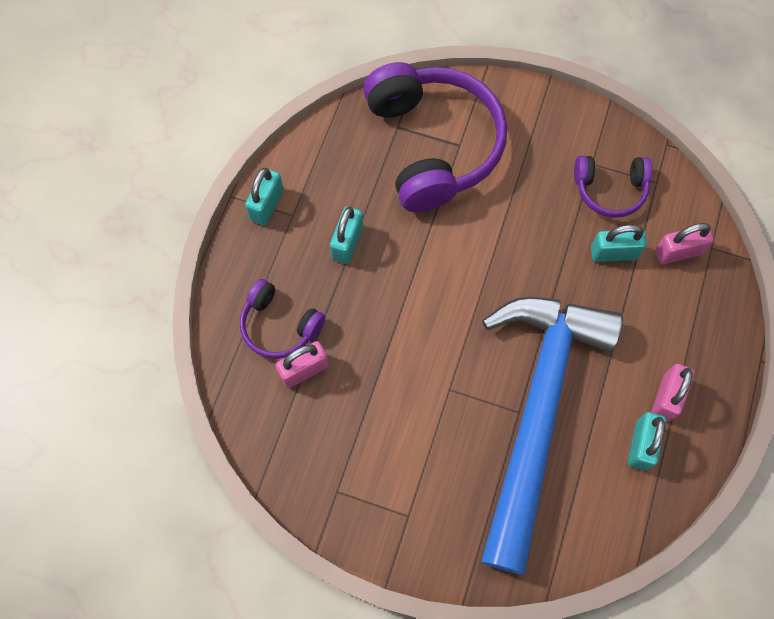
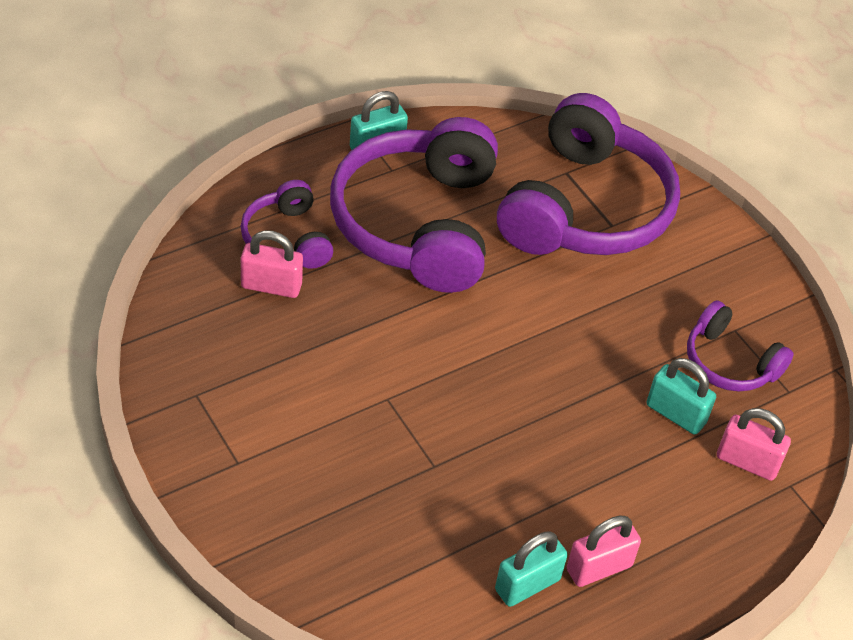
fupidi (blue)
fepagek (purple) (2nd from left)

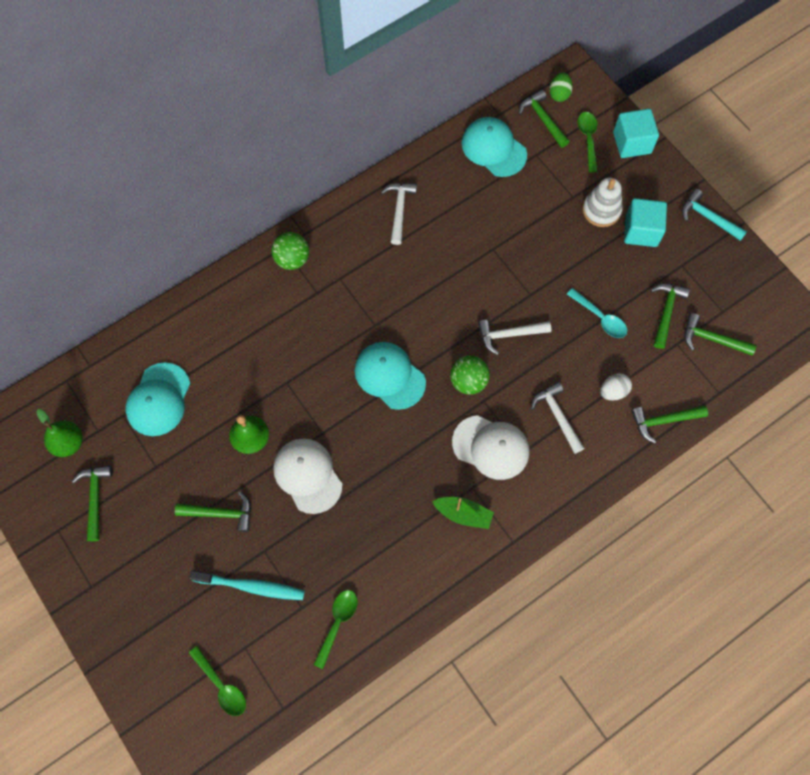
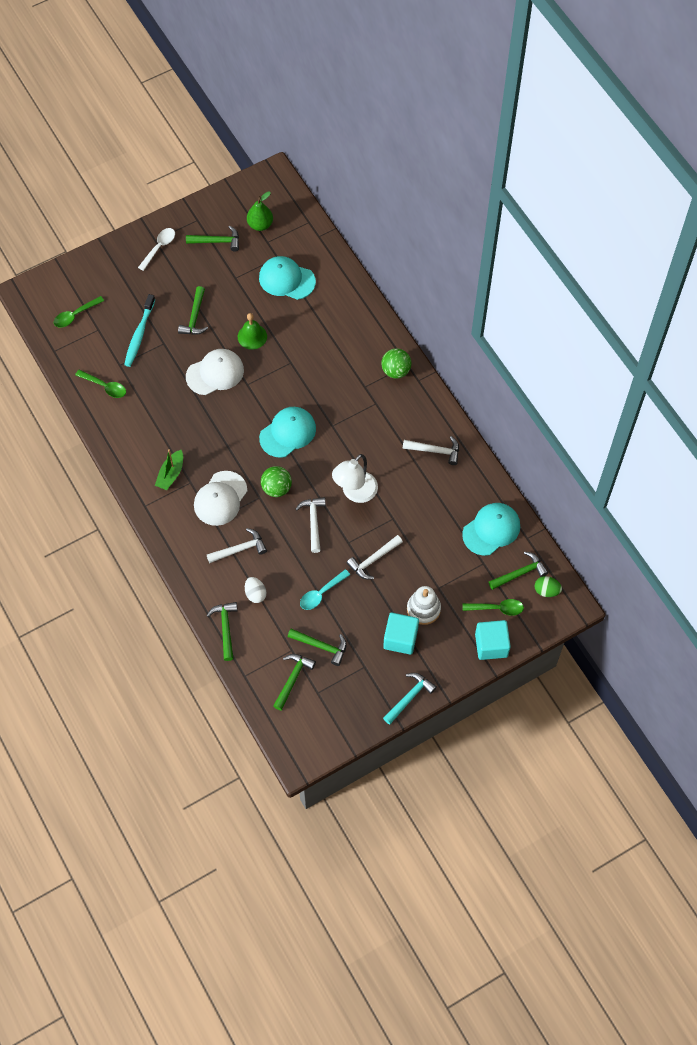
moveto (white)
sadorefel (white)
fupidi (white) (3rd from left)

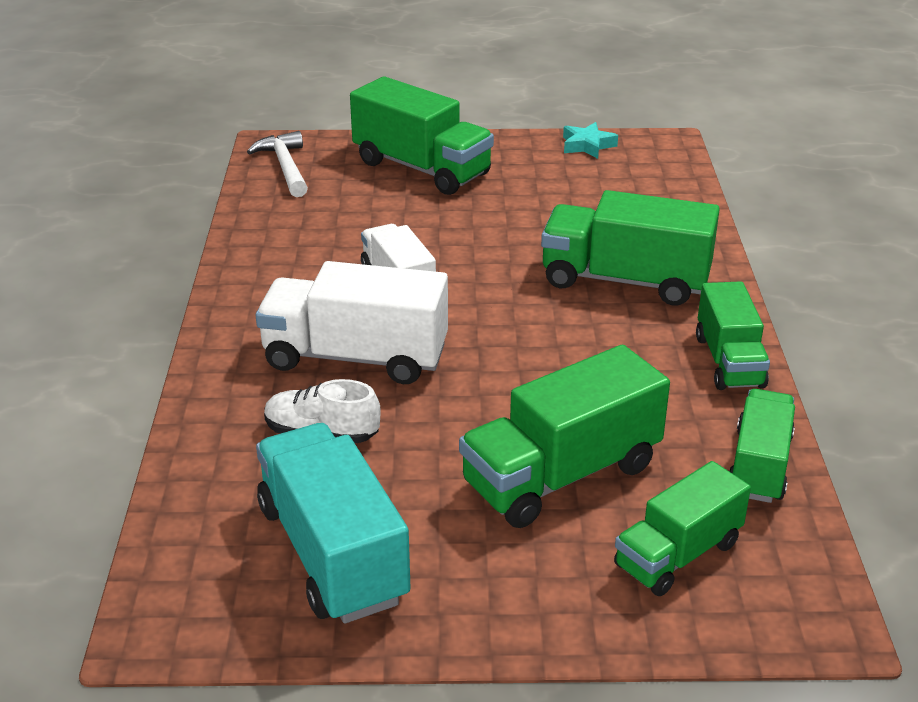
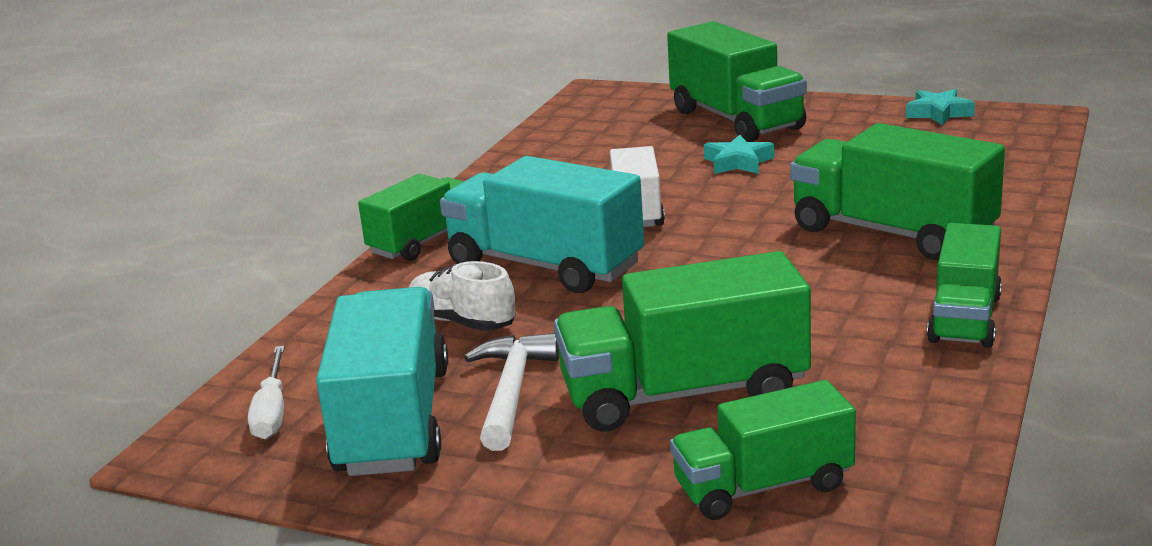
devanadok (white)
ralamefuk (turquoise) (1st from left)
fupidi (white)
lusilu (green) (1st from left)
lusilu (turquoise) (2nd from left)

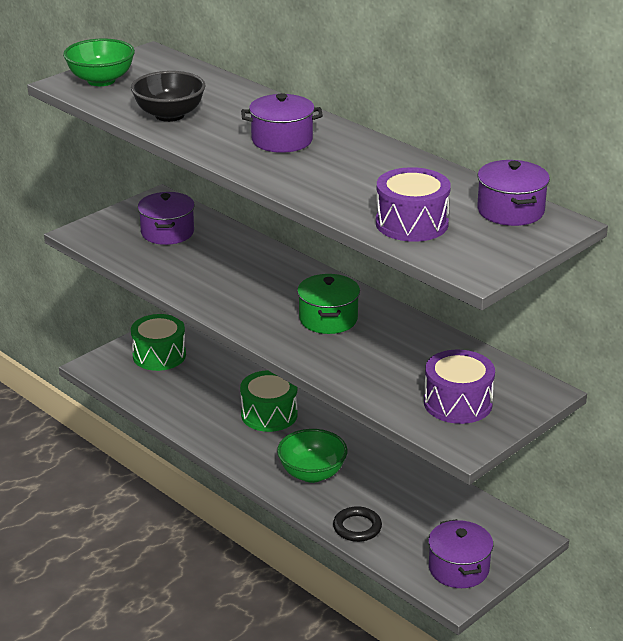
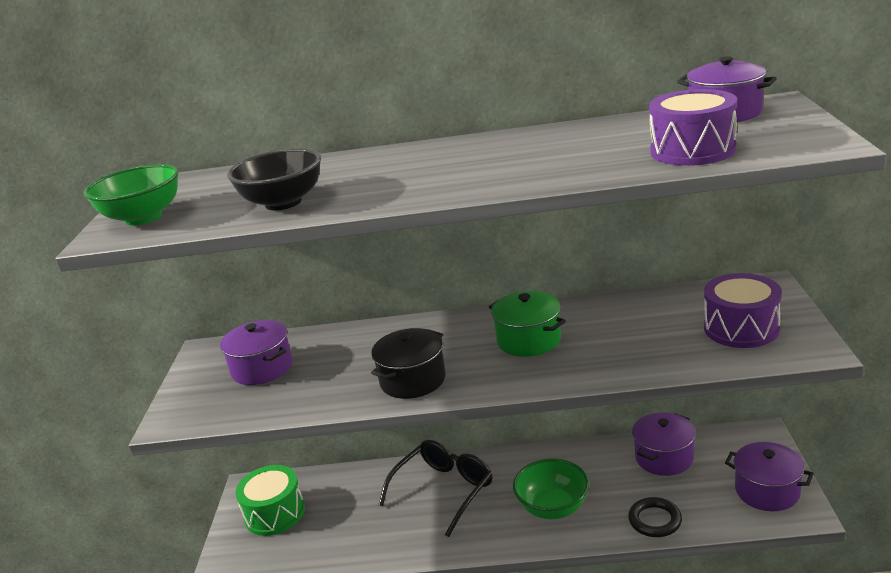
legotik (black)
legotik (purple) (2nd from left)
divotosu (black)

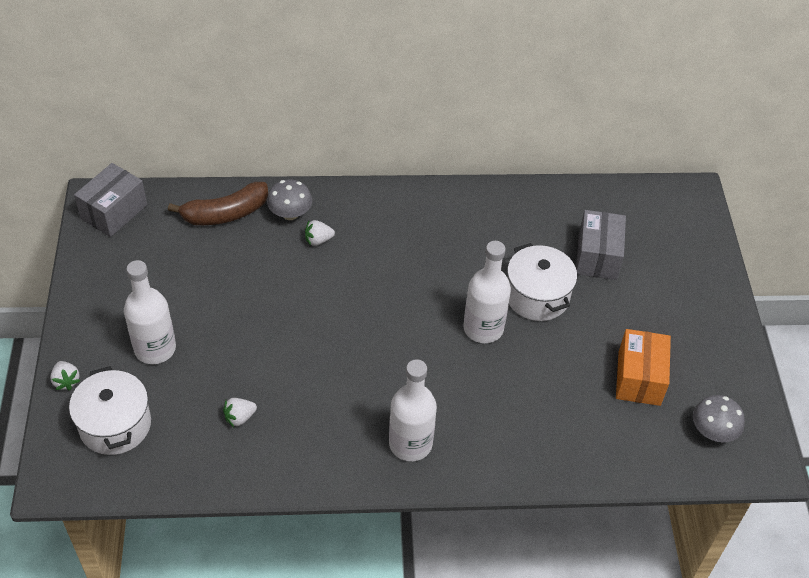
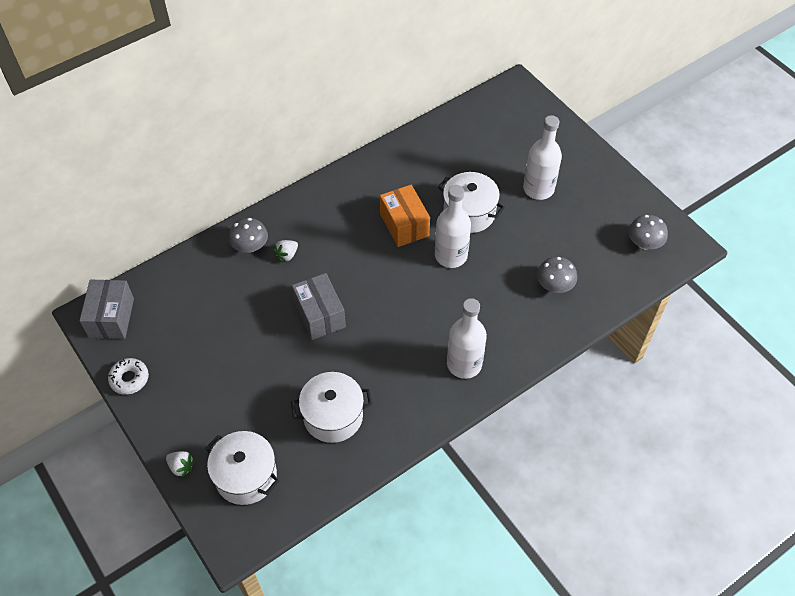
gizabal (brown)
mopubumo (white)
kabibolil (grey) (2nd from left)
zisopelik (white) (3rd from left)
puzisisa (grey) (2nd from left)
puzisisa (orange)
legotik (white) (2nd from left)

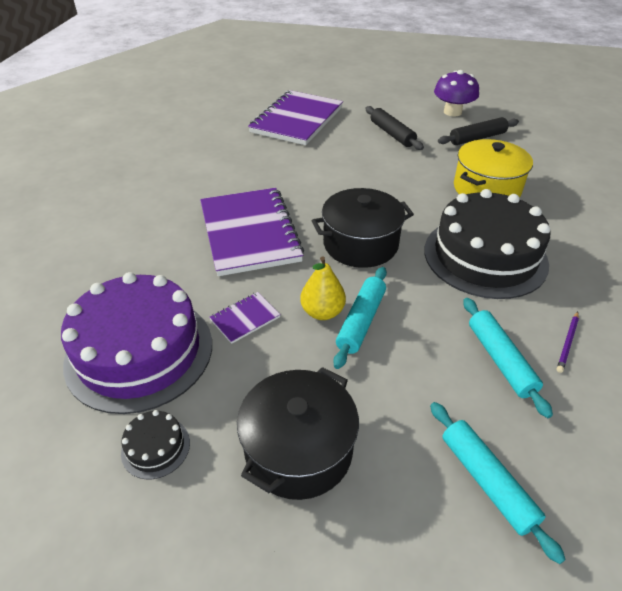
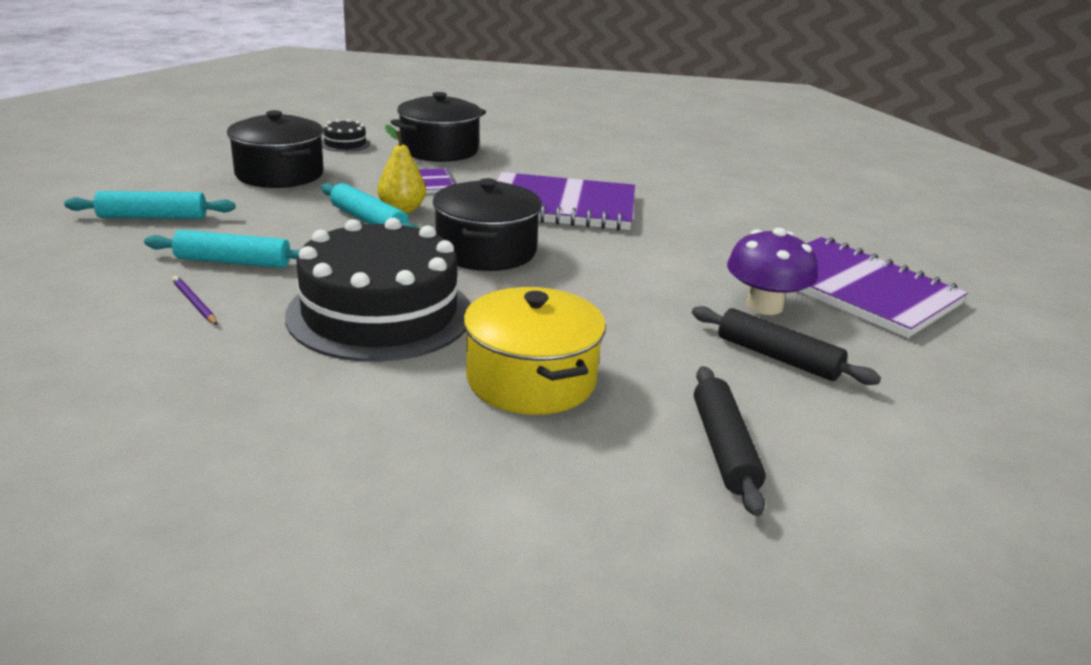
kabibolil (purple)
legotik (black) (2nd from left)
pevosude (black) (2nd from left)

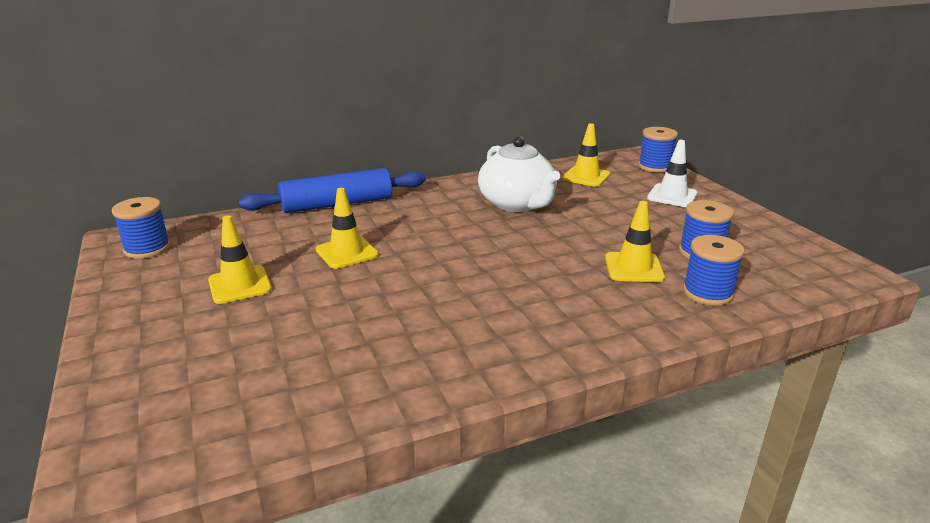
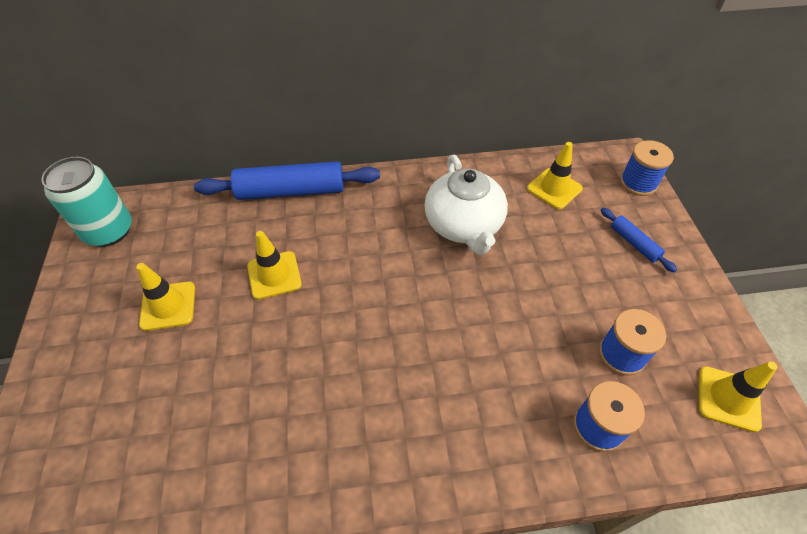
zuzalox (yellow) (4th from left)
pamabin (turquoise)
pevosude (blue) (2nd from left)

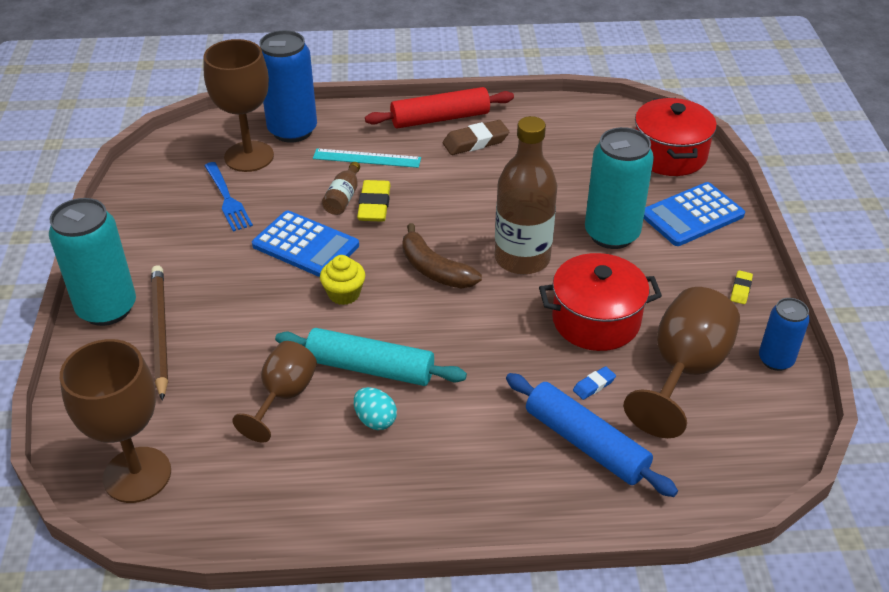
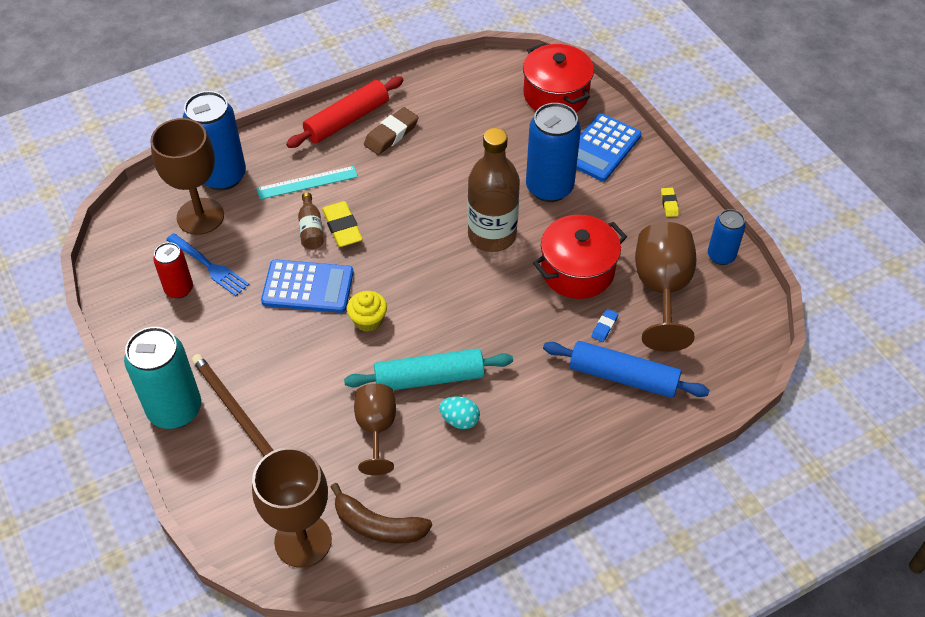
pamabin (red)
gizabal (brown)
pamabin (blue) (2nd from left)

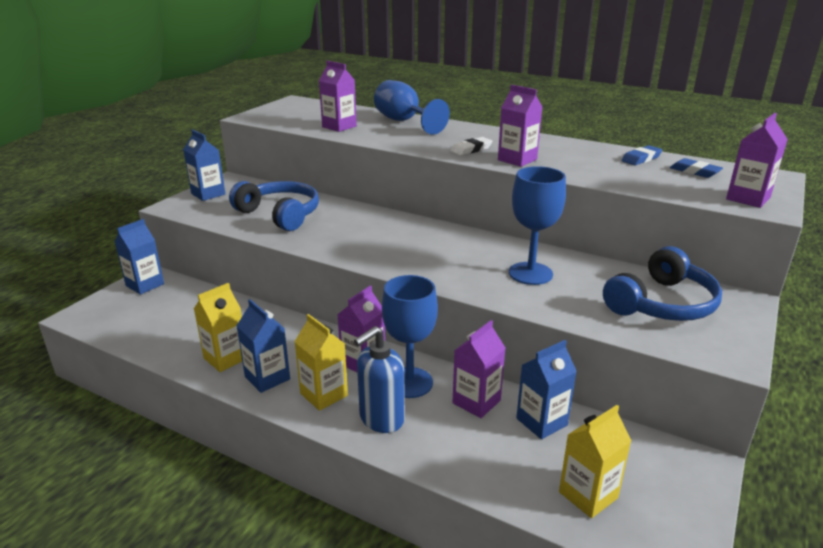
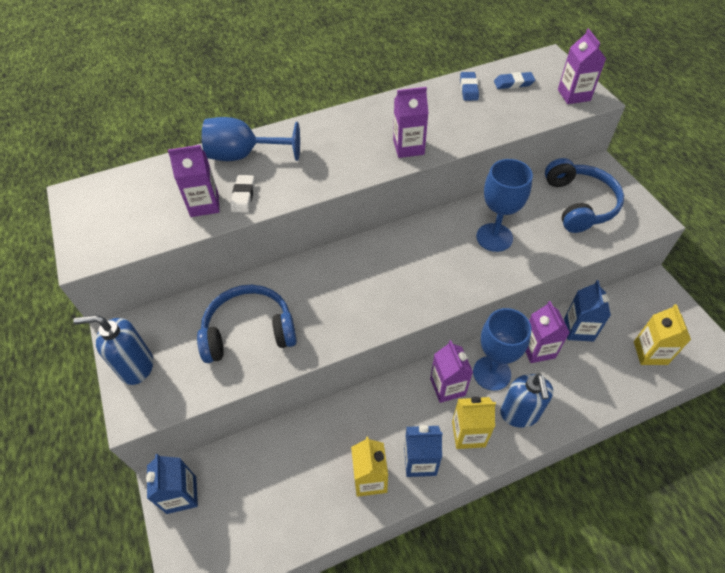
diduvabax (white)
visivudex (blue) (1st from left)

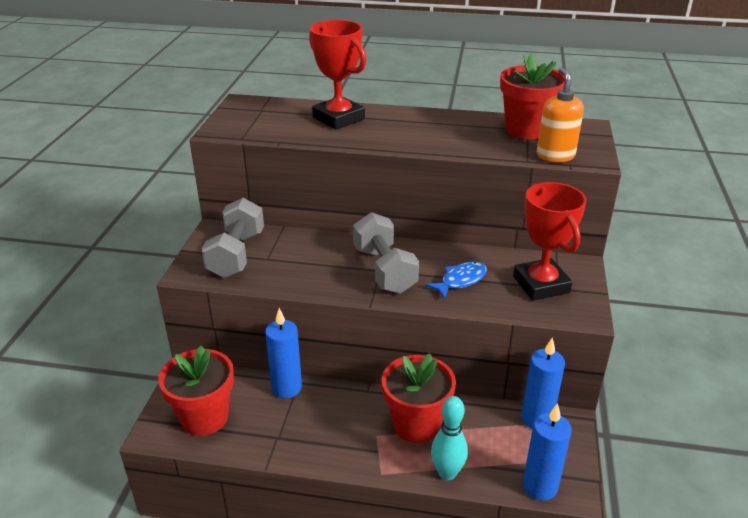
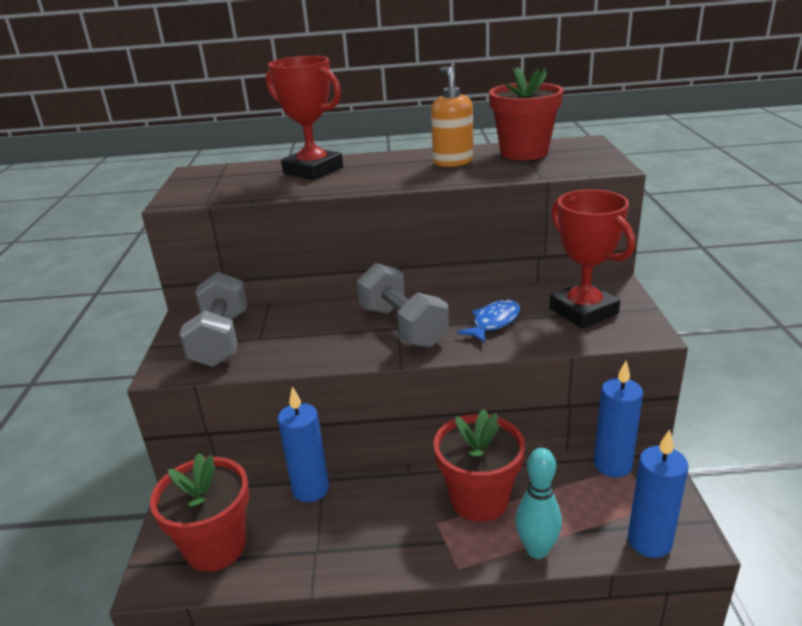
visivudex (orange)

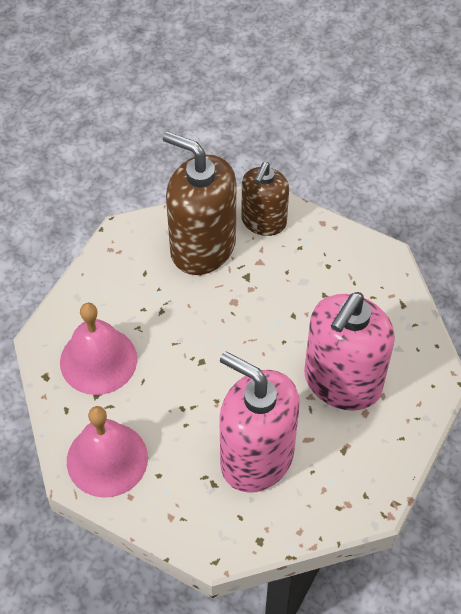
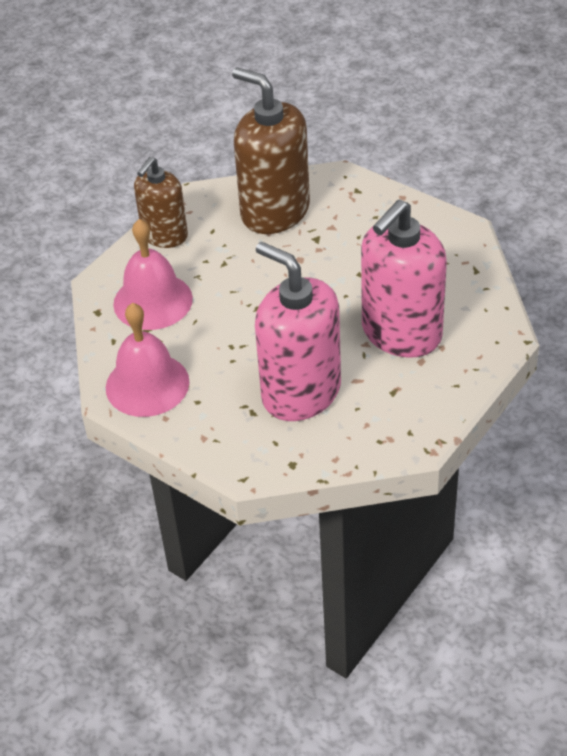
visivudex (brown) (1st from left)

